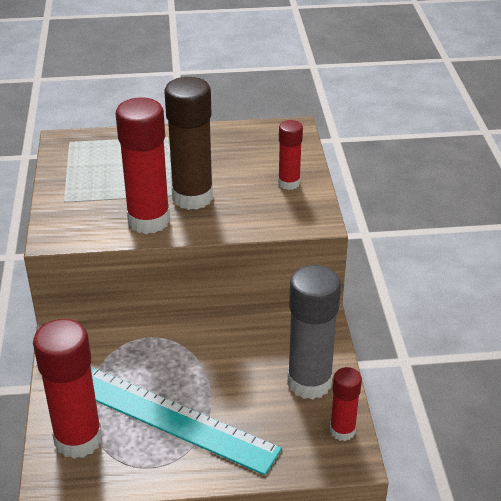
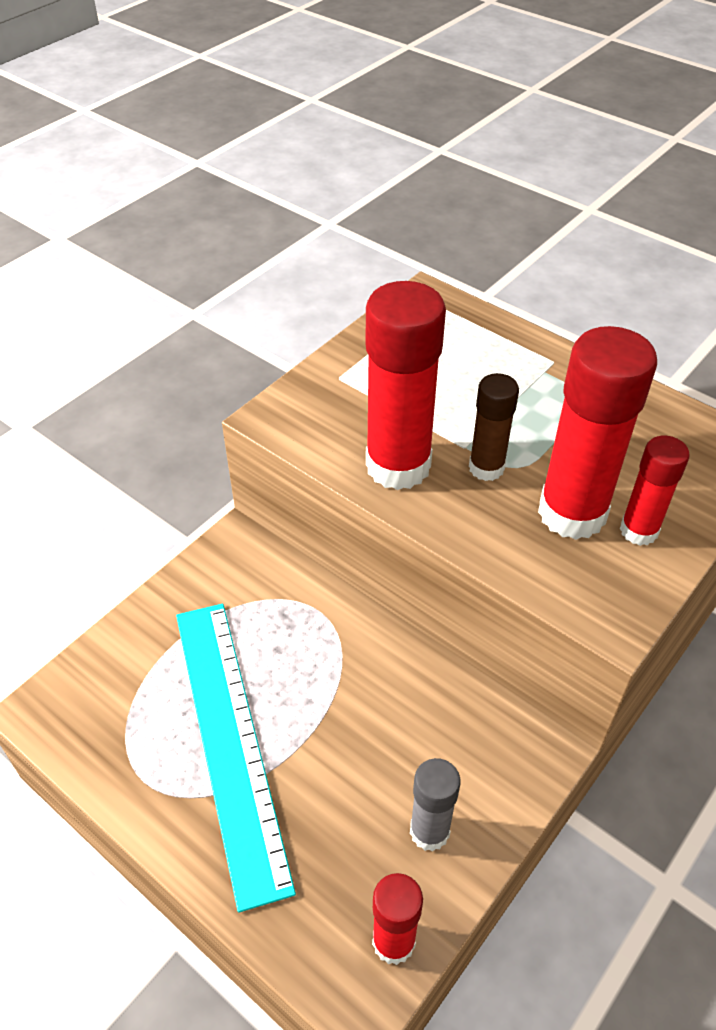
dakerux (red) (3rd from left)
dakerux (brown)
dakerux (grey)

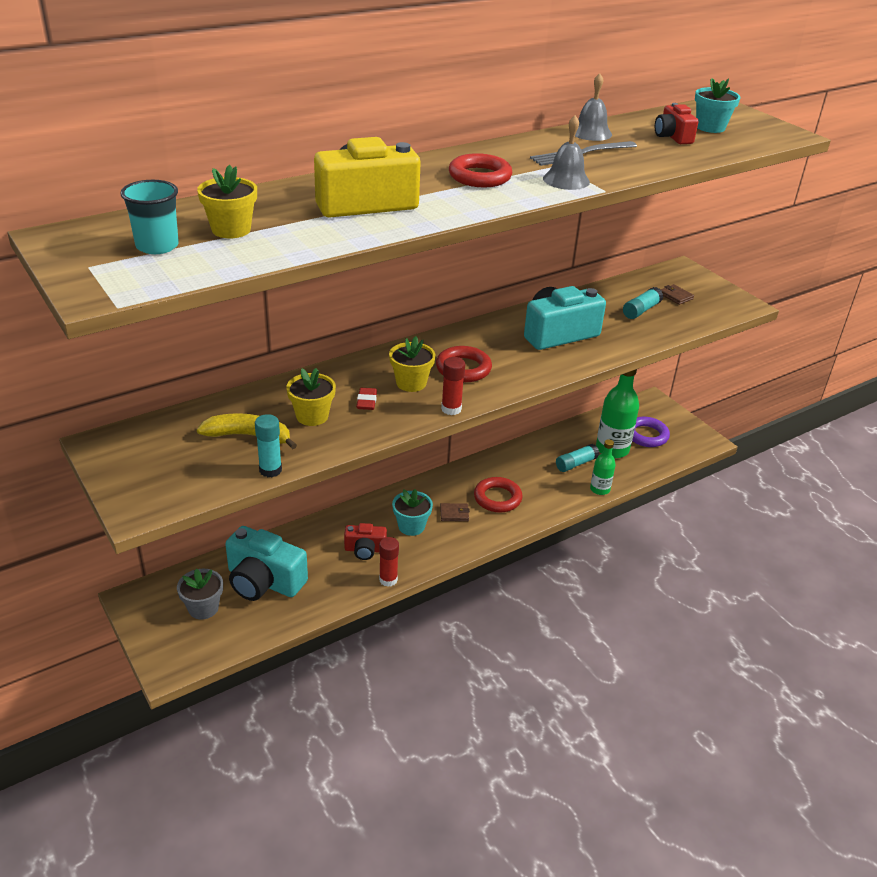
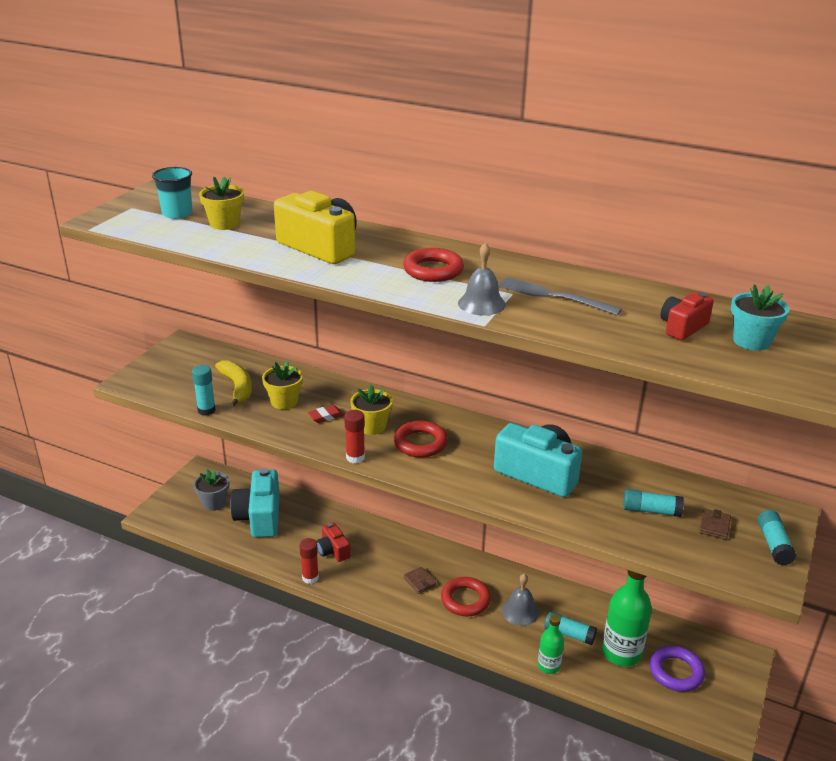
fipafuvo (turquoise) (1st from left in the first image)
dakerux (turquoise) (4th from left)
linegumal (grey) (2nd from left)

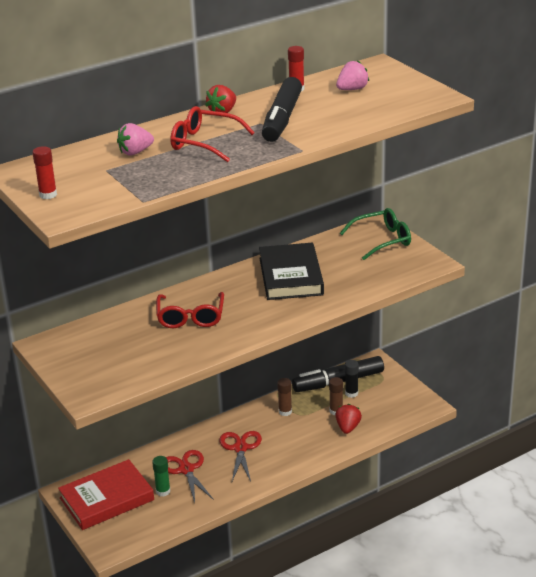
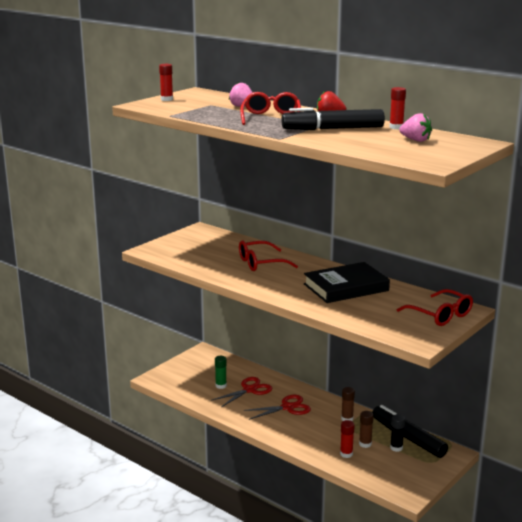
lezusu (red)
dakerux (red) (2nd from left)
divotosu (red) (3rd from left)

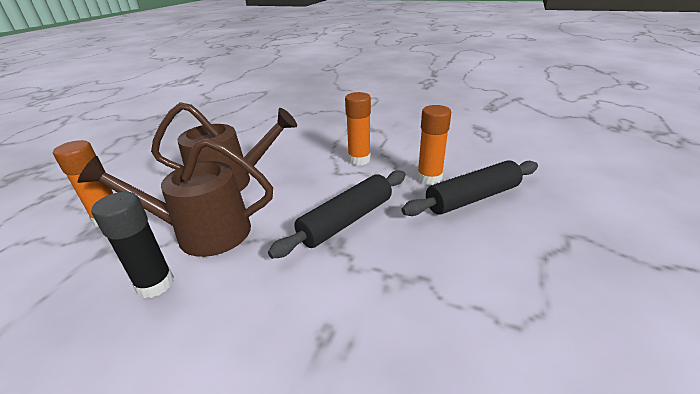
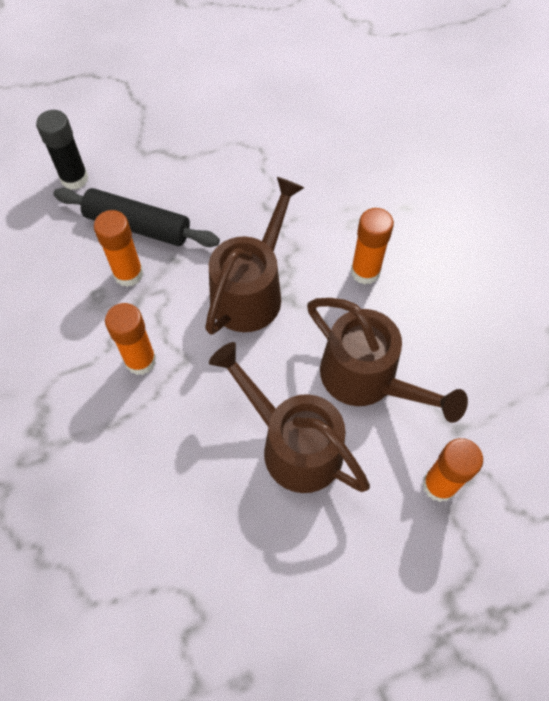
dakerux (orange) (3rd from left)
dakerux (black)
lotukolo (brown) (1st from left)

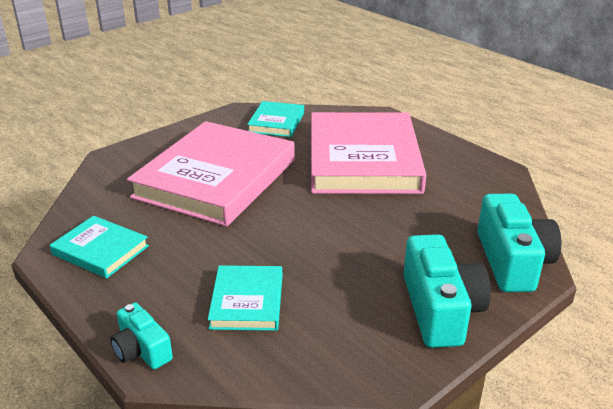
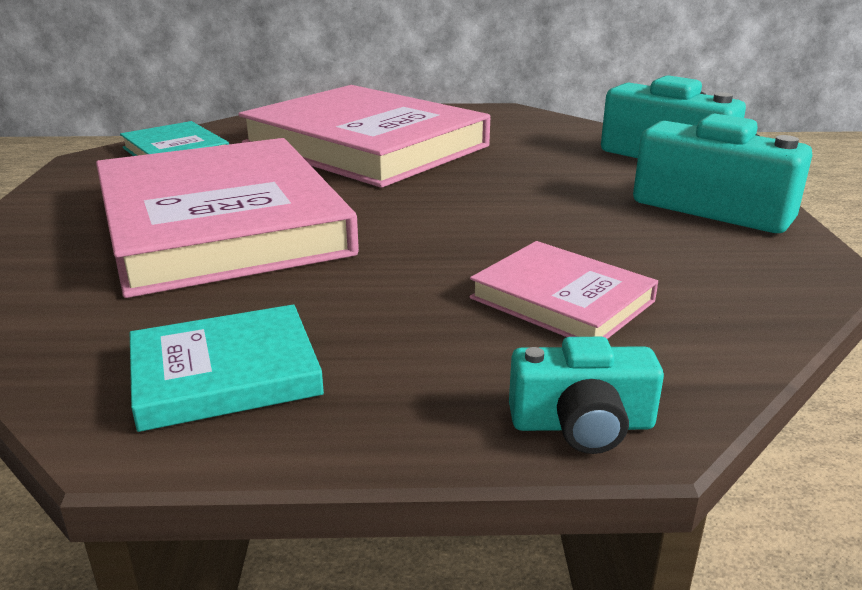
lezusu (pink) (3rd from left)

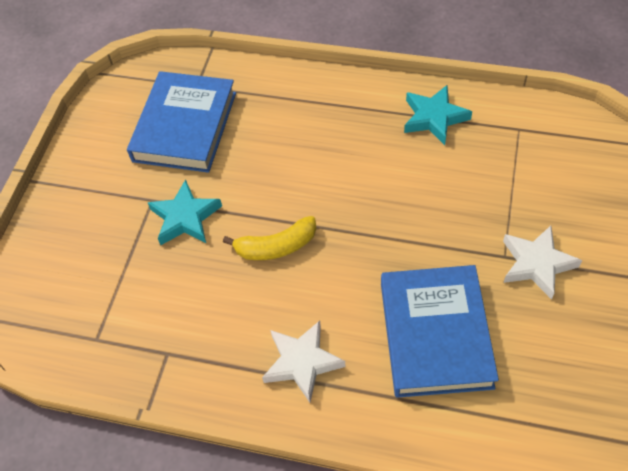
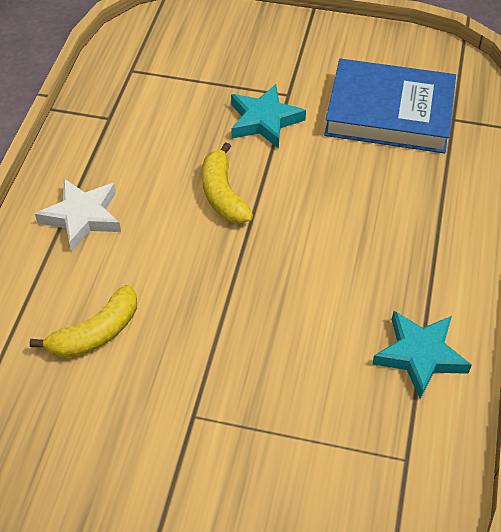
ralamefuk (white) (2nd from left in the first image)
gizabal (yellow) (1st from left)

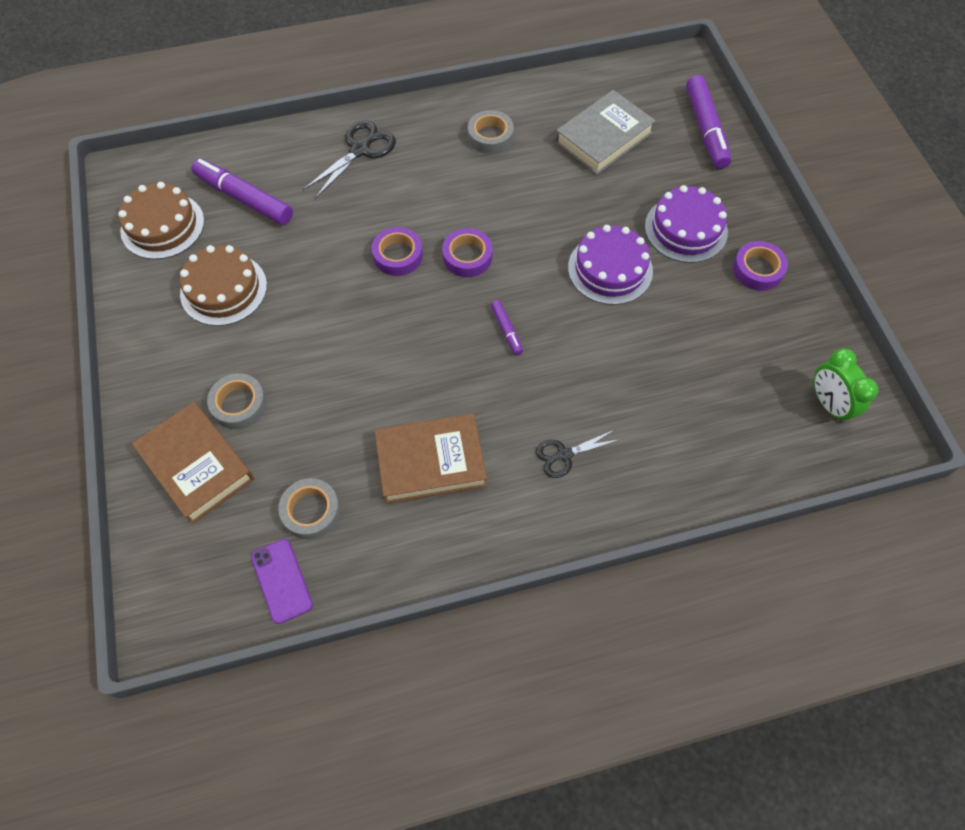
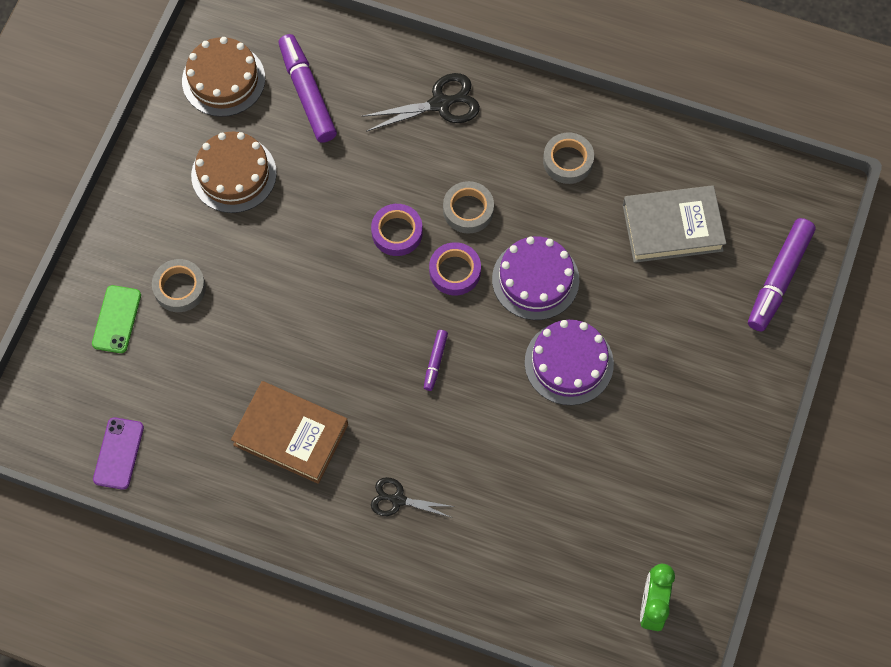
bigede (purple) (3rd from left in the first image)
bigede (grey) (2nd from left)
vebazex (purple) (1st from left)
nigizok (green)

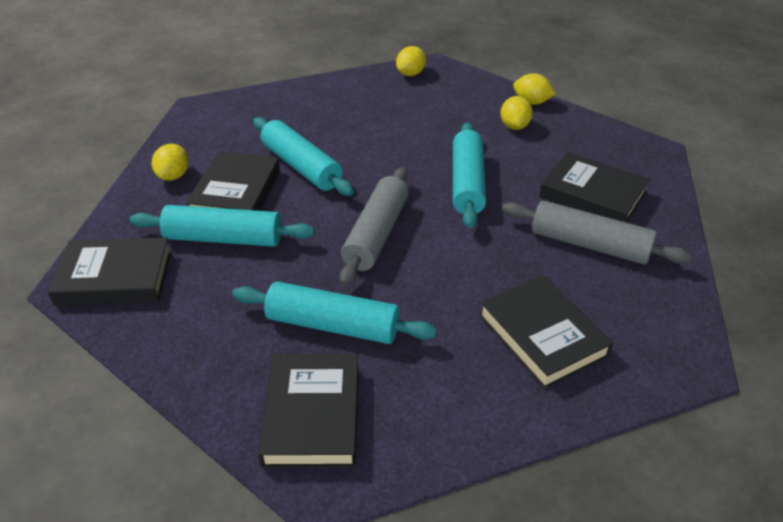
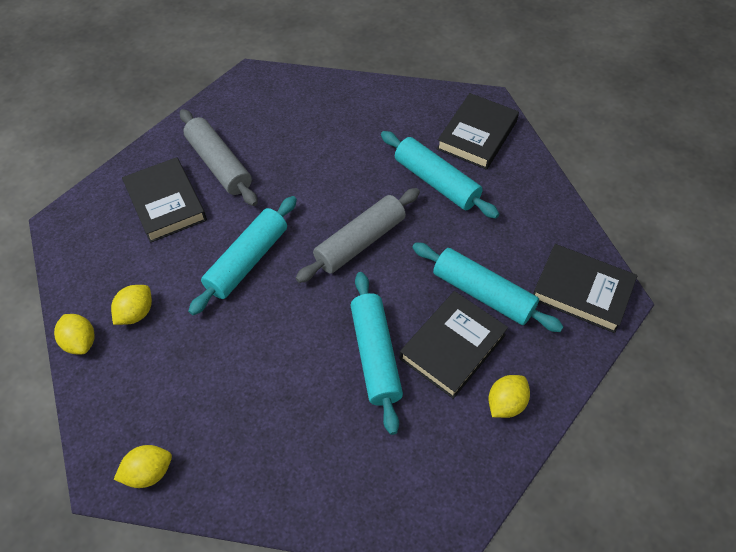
lezusu (black) (4th from left in the first image)

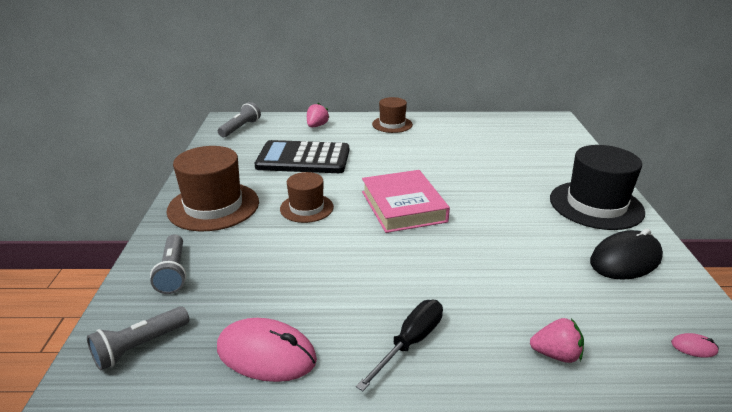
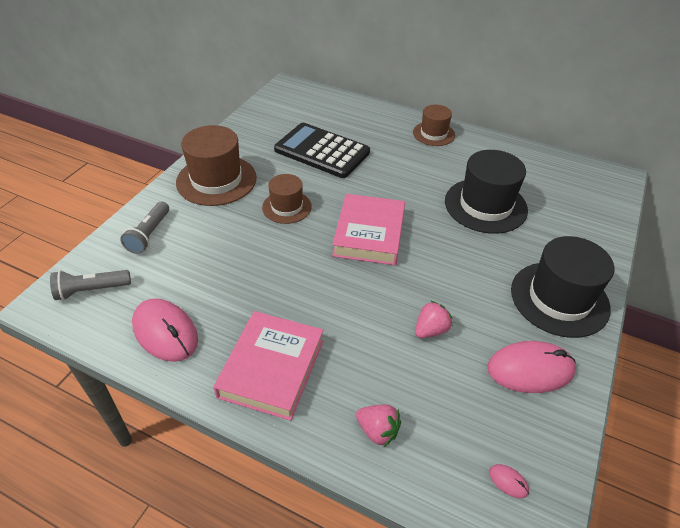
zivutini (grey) (3rd from left in the first image)
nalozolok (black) (1st from left)
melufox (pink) (2nd from left)
lezusu (pink) (1st from left)
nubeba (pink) (3rd from left)

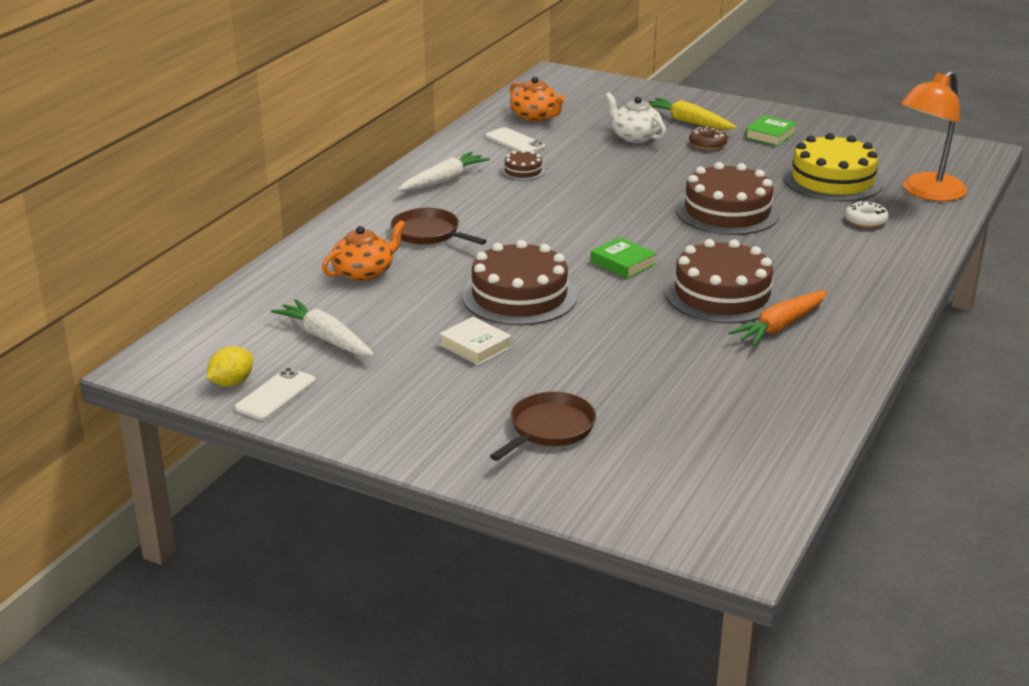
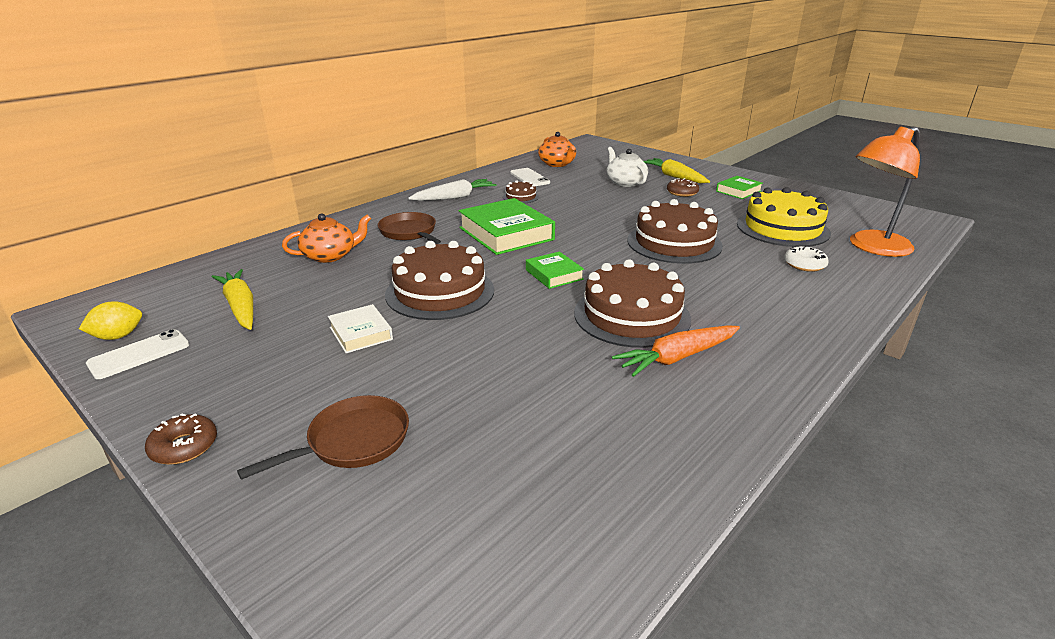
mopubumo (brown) (1st from left)
lezusu (green) (1st from left)
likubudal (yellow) (1st from left)

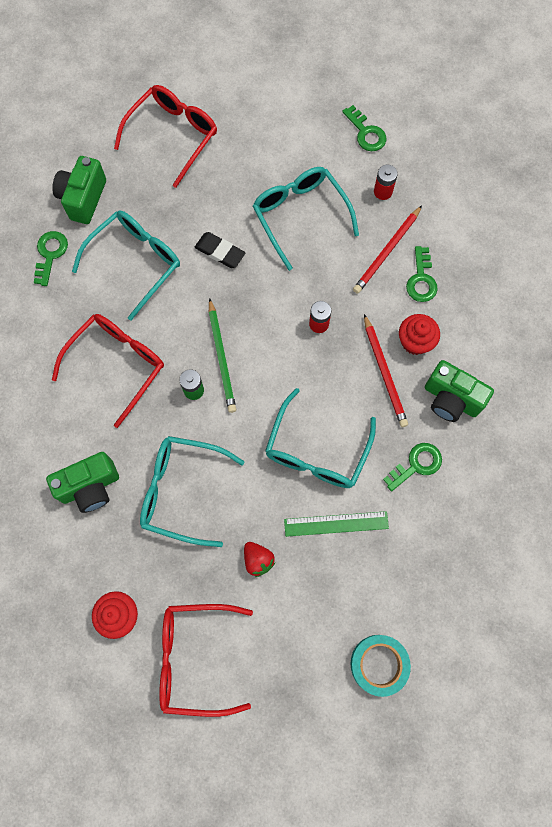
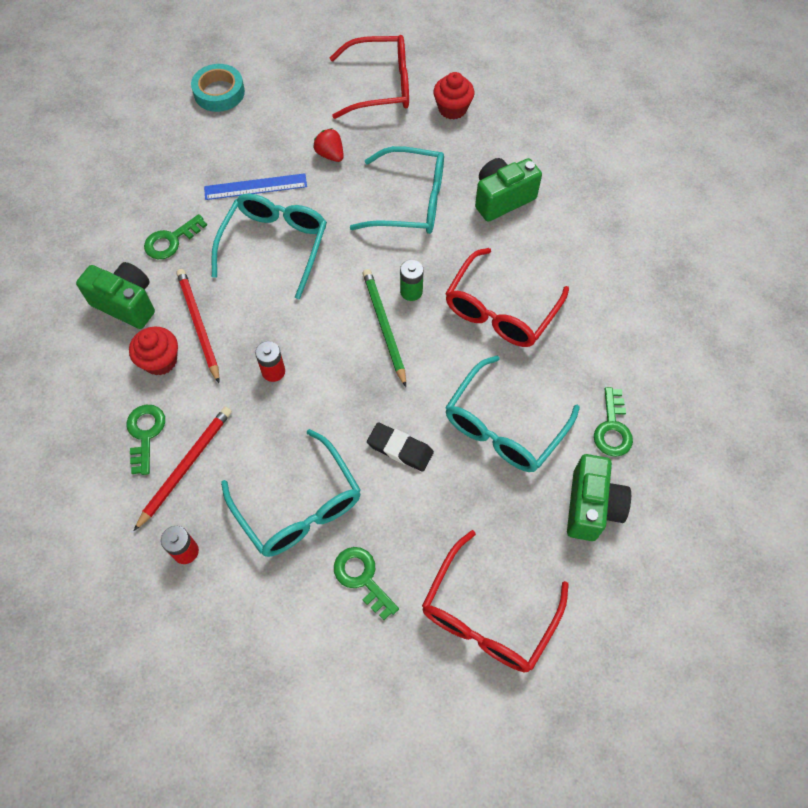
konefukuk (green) (3rd from left)
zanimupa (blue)

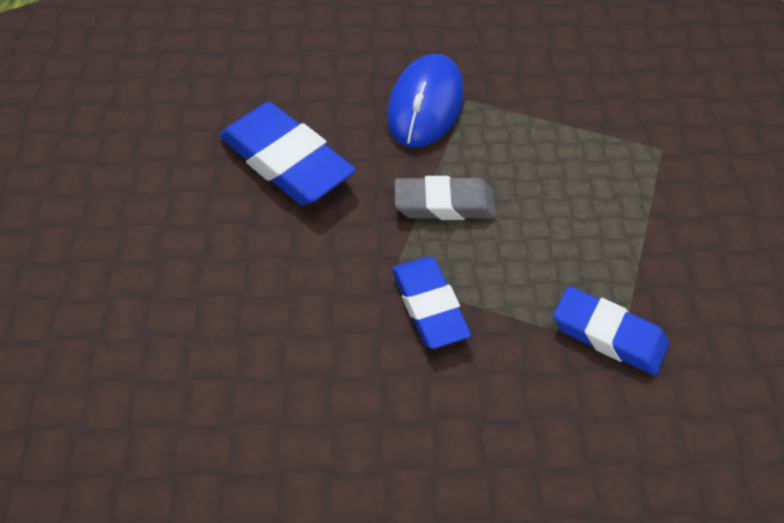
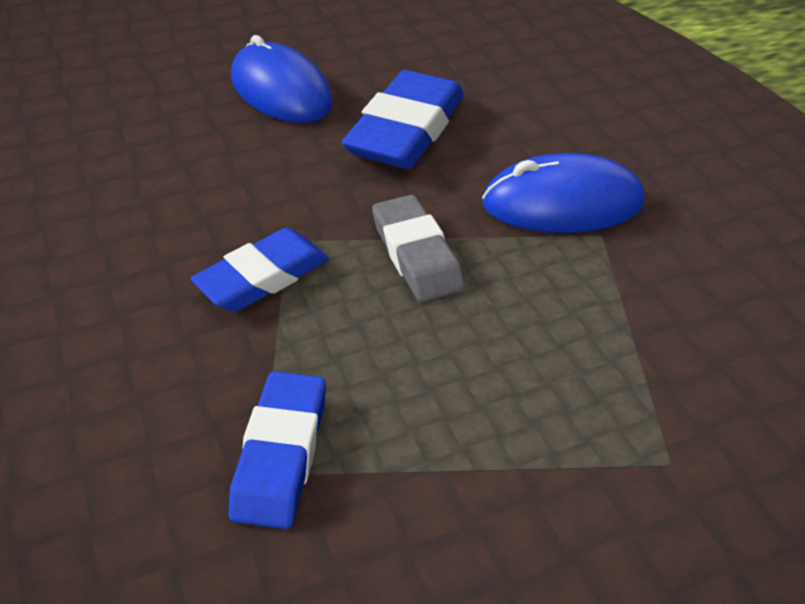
nubeba (blue) (1st from left)

